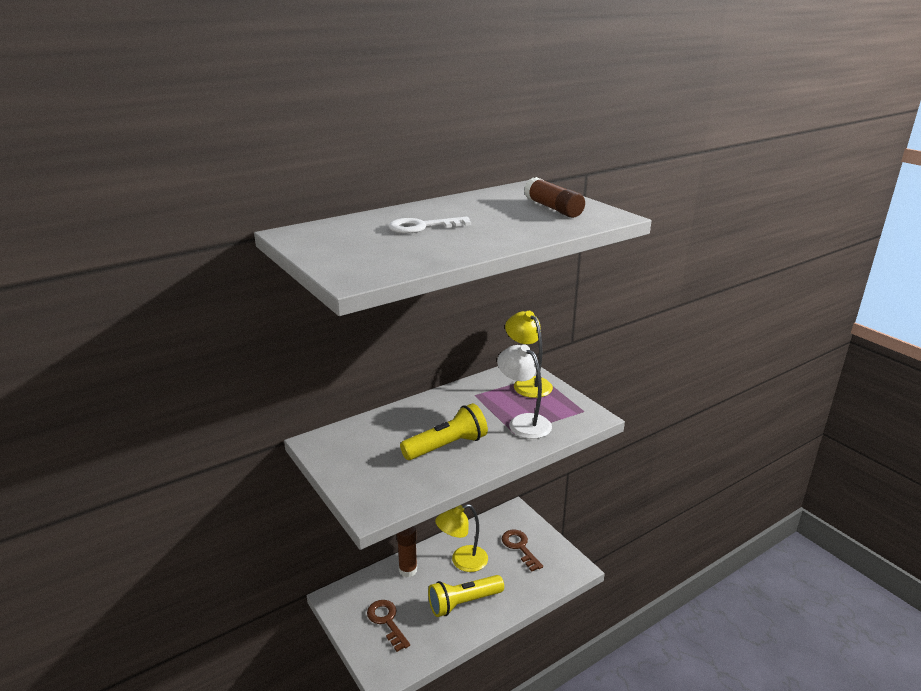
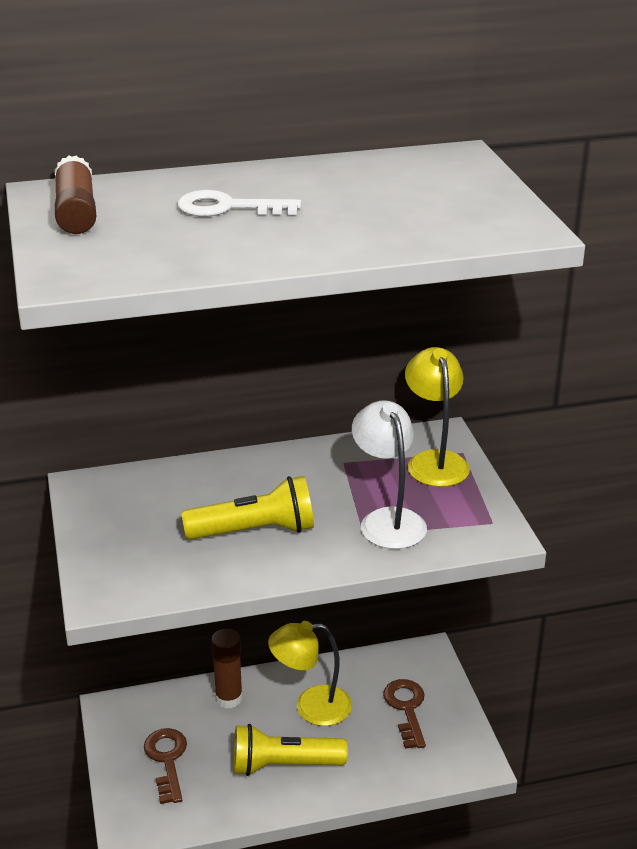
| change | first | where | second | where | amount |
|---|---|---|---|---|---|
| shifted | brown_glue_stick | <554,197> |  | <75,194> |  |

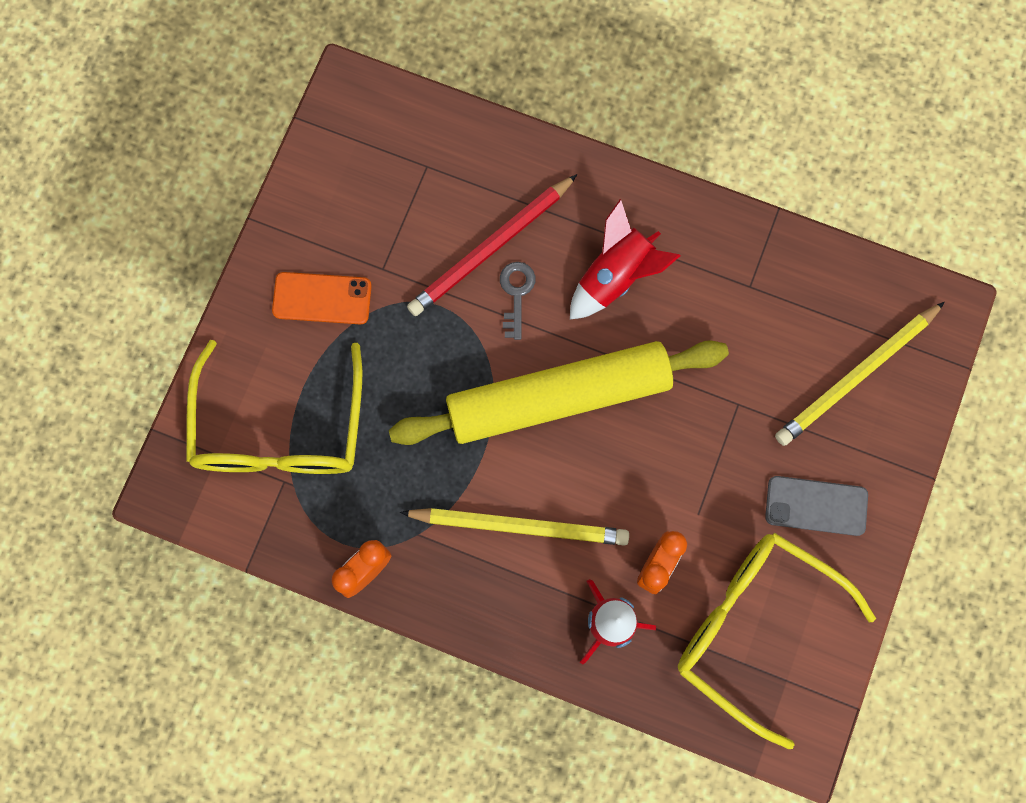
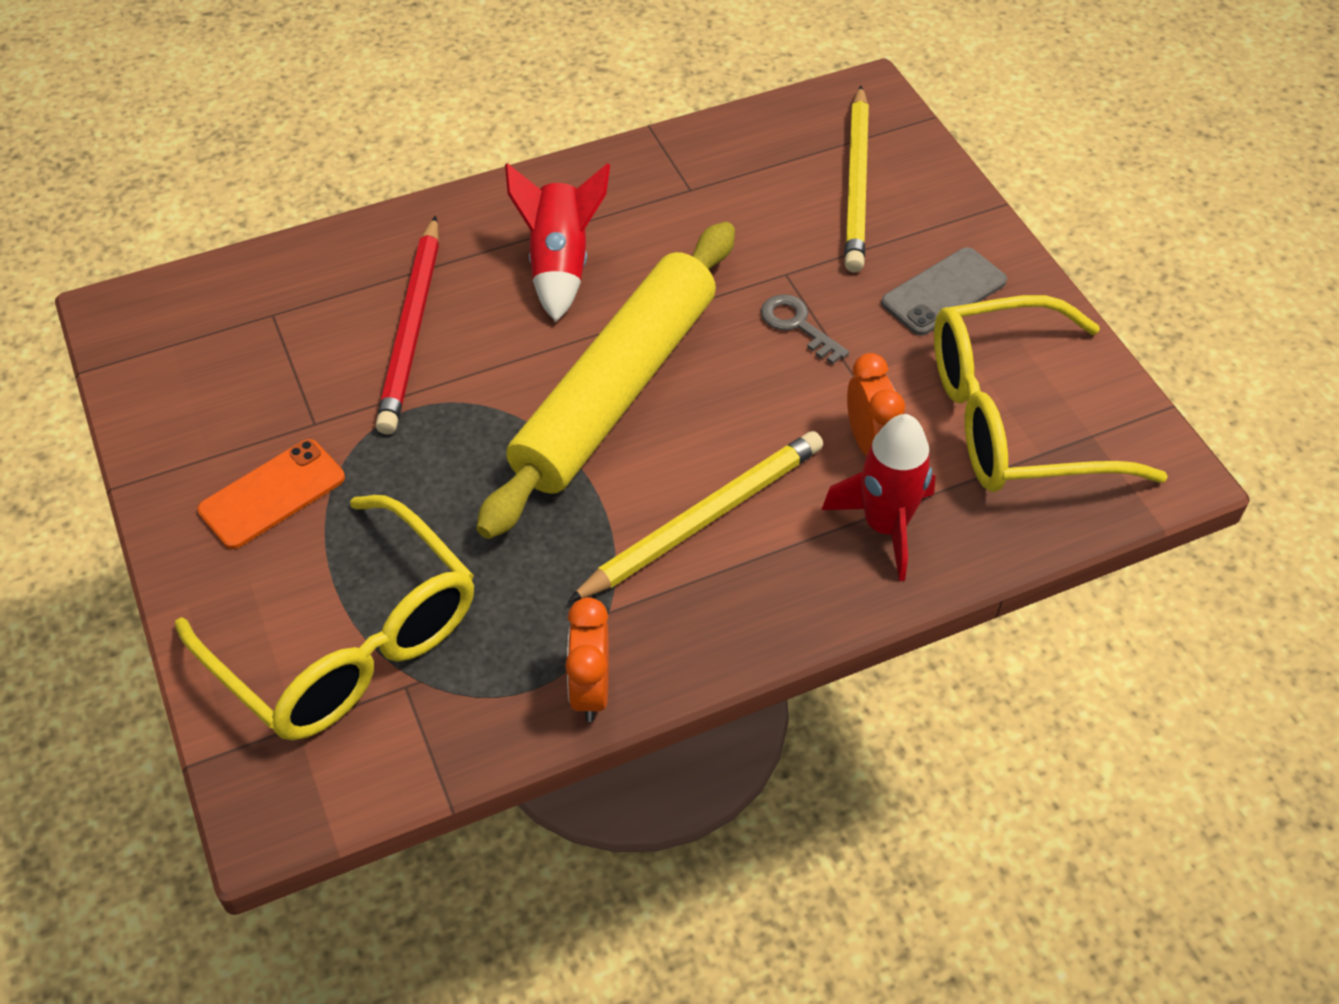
| change | first | where | second | where | amount |
|---|---|---|---|---|---|
| shifted | grey_key | <517,301> |  | <805,329> |  |

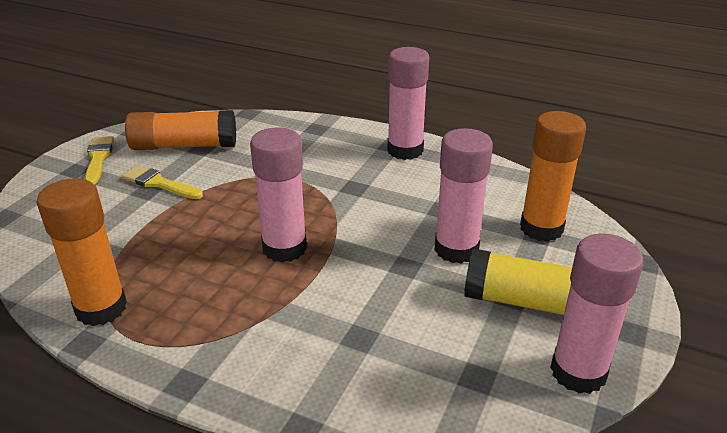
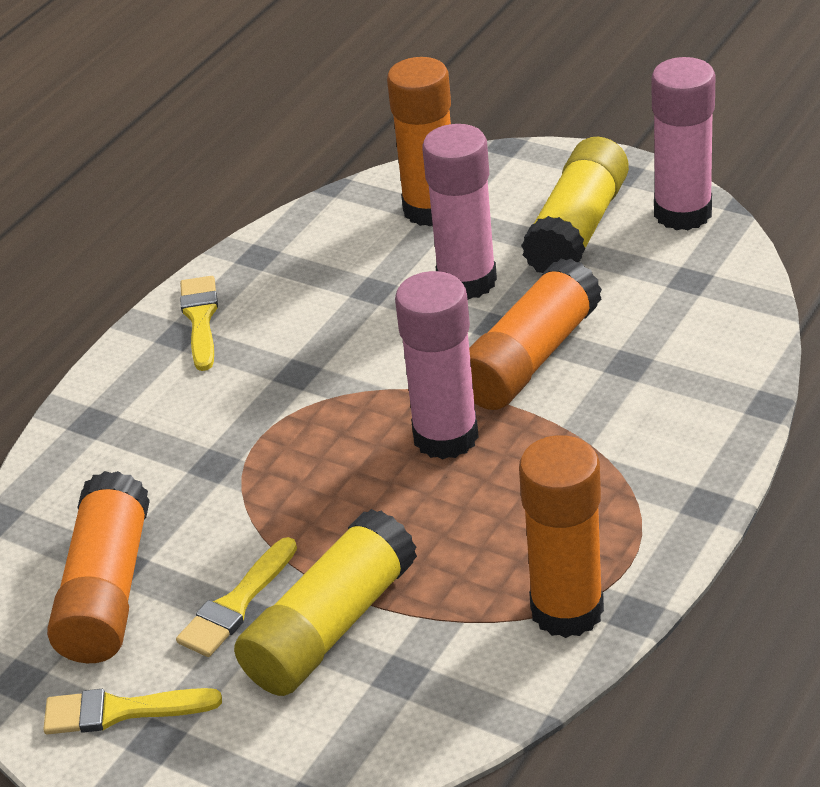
| change | first | where | second | where | amount |
|---|---|---|---|---|---|
| new |  |  | yellow_glue_stick | <325,602> |  |
| new |  |  | orange_glue_stick | <535,334> |  |
| swapped | pink_glue_stick | <408,103> | yellow_brush | <199,323> |  |

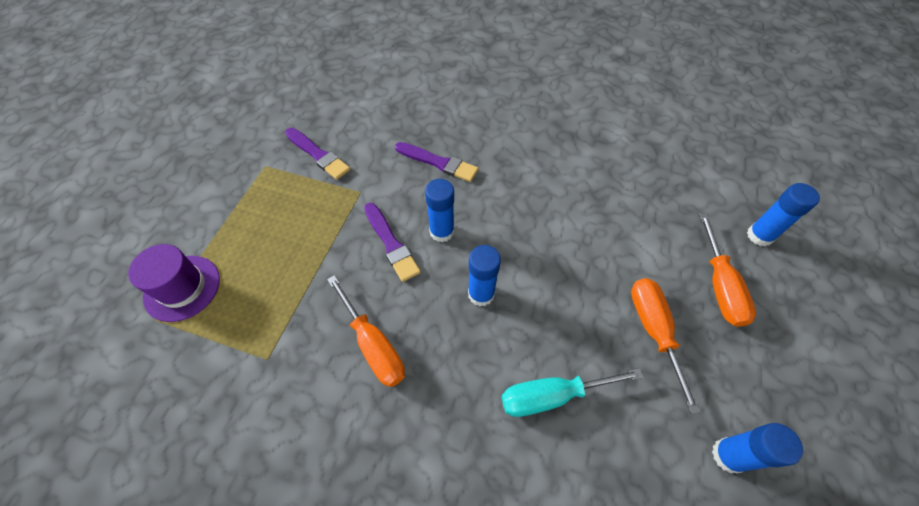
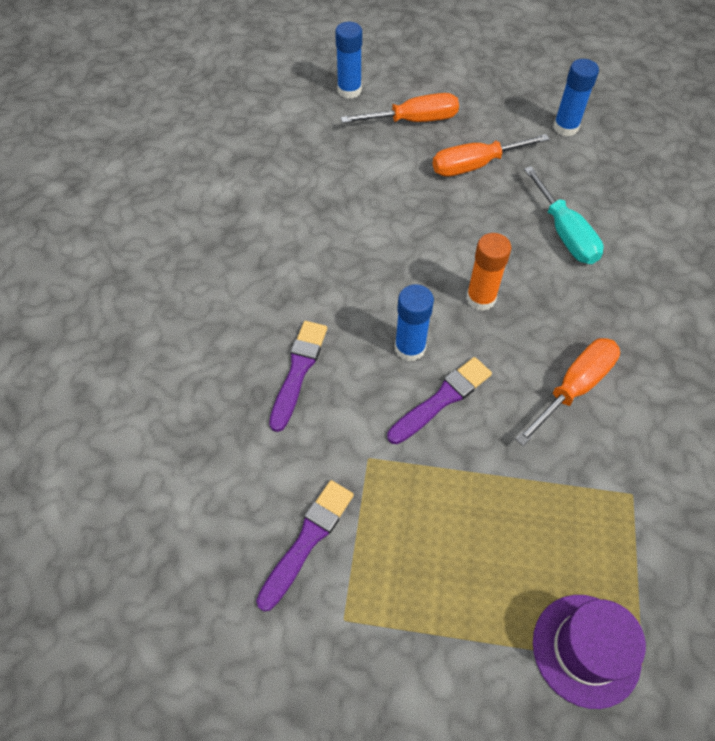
| change | first | where | second | where | amount |
|---|---|---|---|---|---|
| repainted | blue_glue_stick | <484,275> | orange_glue_stick | <488,272> |  |

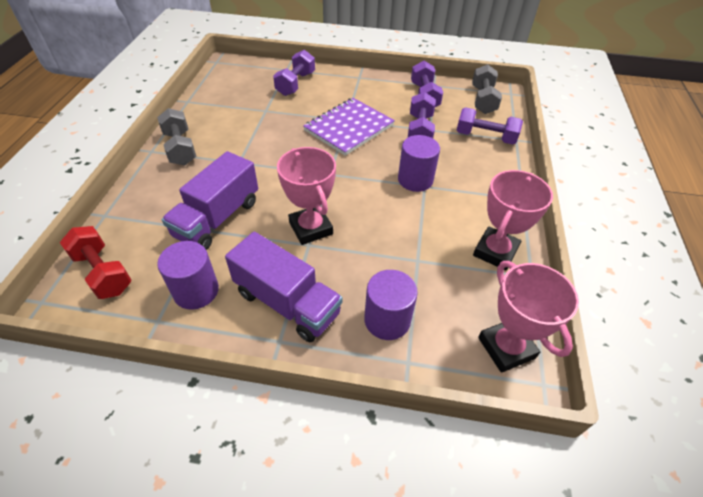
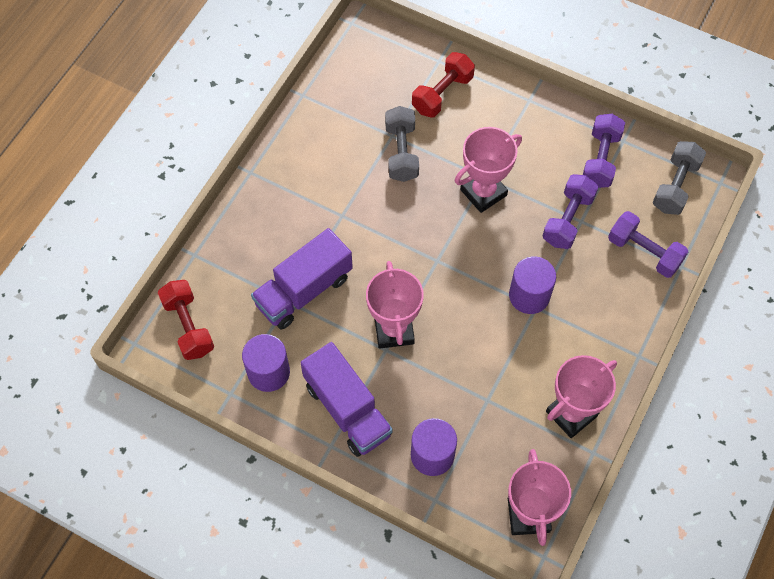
| change | first | where | second | where | amount |
|---|---|---|---|---|---|
| shifted | grey_dumbbell | <176,136> |  | <402,144> |  |
| swapped | purple_notebook | <349,127> | pink_trophy | <488,170> |  |
| repainted | purple_dumbbell | <294,73> | red_dumbbell | <443,84> |  |

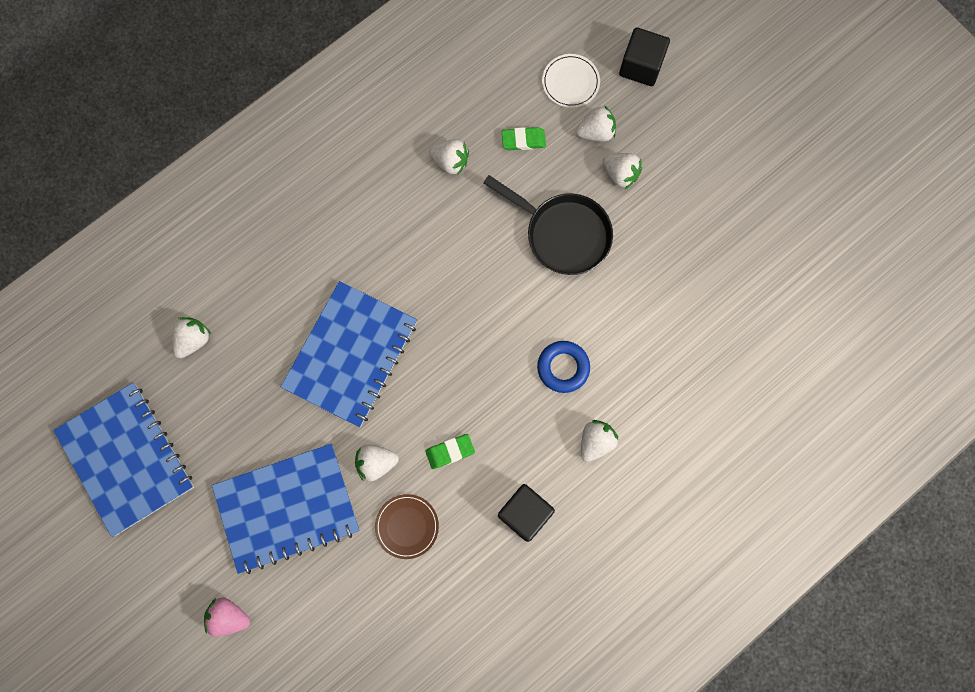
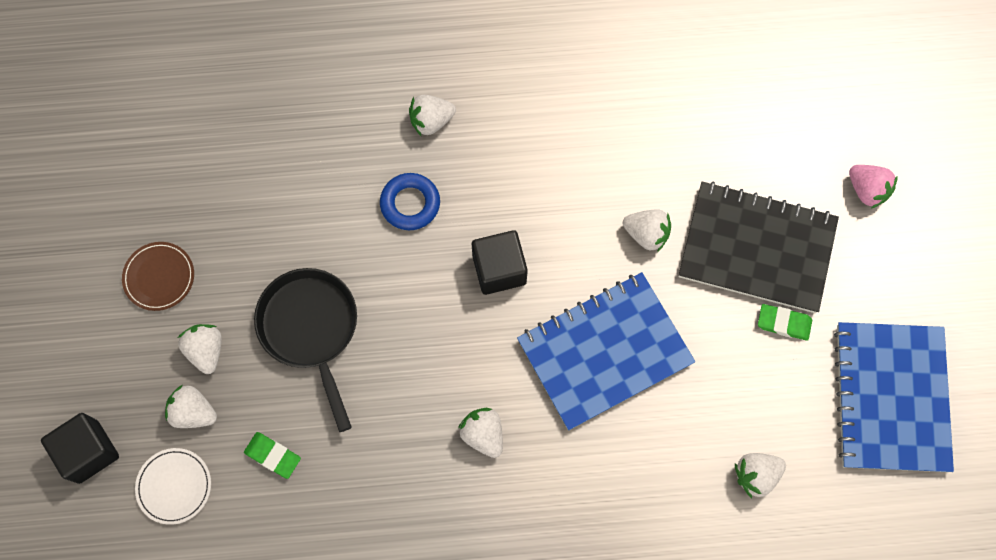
| change | first | where | second | where | amount |
|---|---|---|---|---|---|
| shifted | brown_plate | <407,526> |  | <158,276> |  |
| shifted | green_eraser | <450,451> |  | <785,322> |  |
| shifted | white_strawberry | <449,157> |  | <480,433> |  |
| shifted | black_cube | <526,513> |  | <500,262> |  |
| repainted | blue_notebook | <285,509> | black_notebook | <759,247> |  |

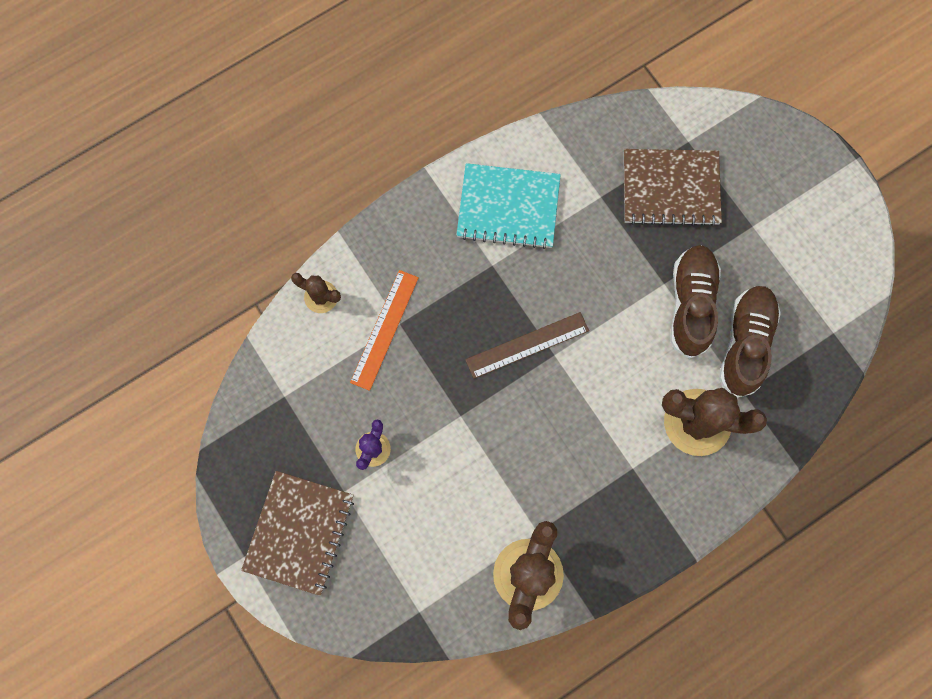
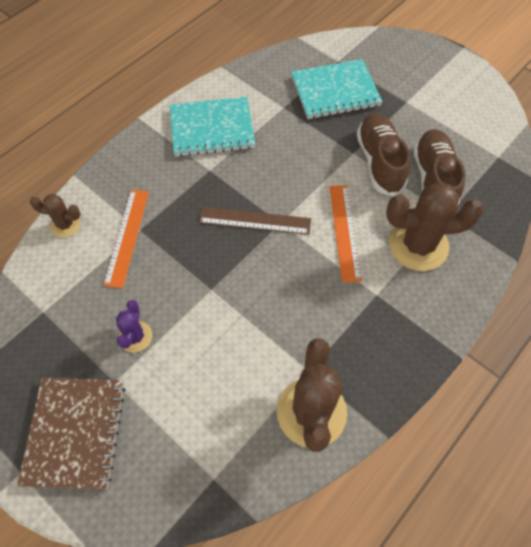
| change | first | where | second | where | amount |
|---|---|---|---|---|---|
| new |  |  | orange_ruler | <346,233> |  |
| repainted | brown_notebook | <673,187> | turquoise_notebook | <336,89> |  |
| rotated | brown_ruler | <527,345> |  | <254,221> | 45 degrees clockwise |

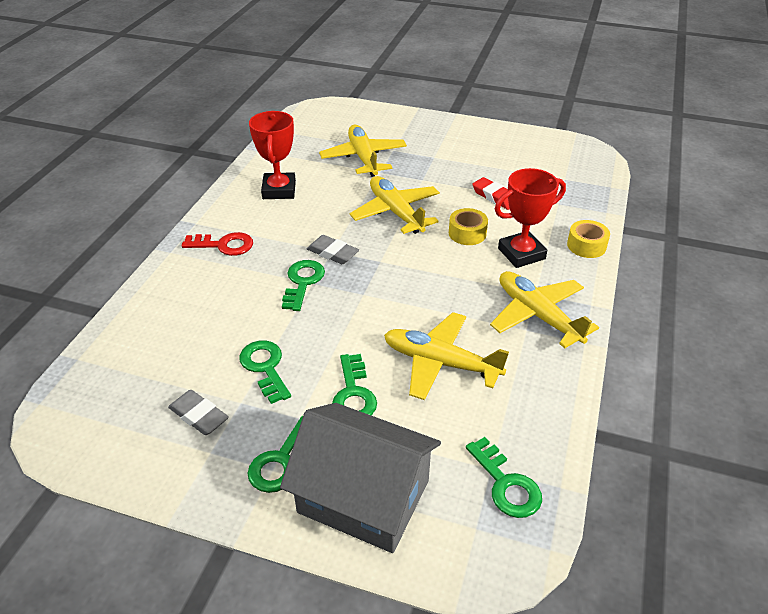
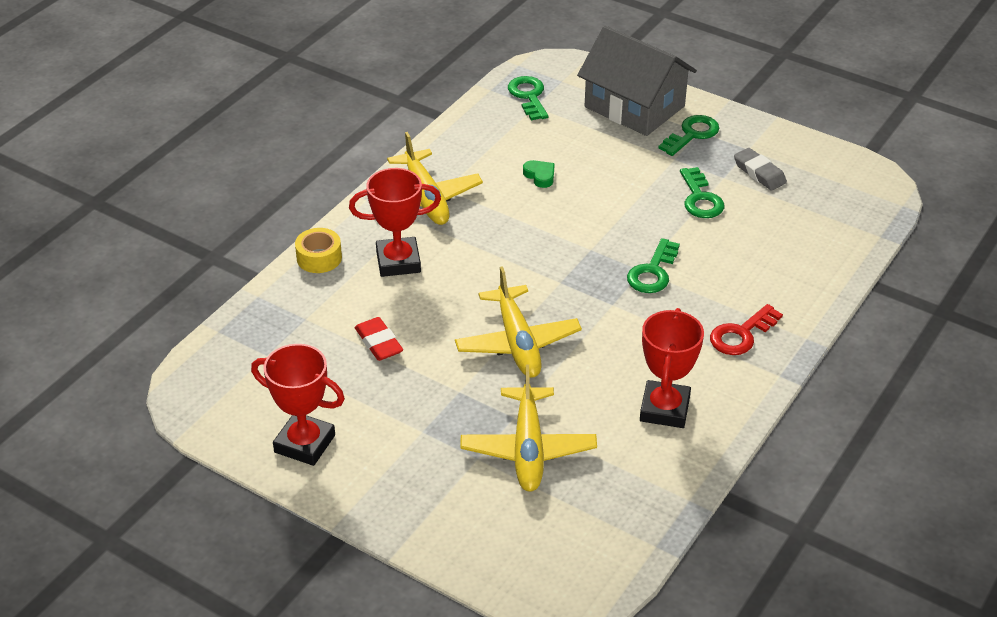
| change | first | where | second | where | amount |
|---|---|---|---|---|---|
| gone | grey_eraser | <333,249> |  |  |  |
| gone | green_key | <354,385> |  |  |  |
| gone | yellow_tape | <468,226> |  |  |  |
| new |  |  | red_trophy | <298,405> |  |
| swapped | yellow_plane | <446,356> | green_heart | <539,174> |  |
| rotated | red_key | <217,244> |  | <746,329> | 60 degrees counterclockwise |

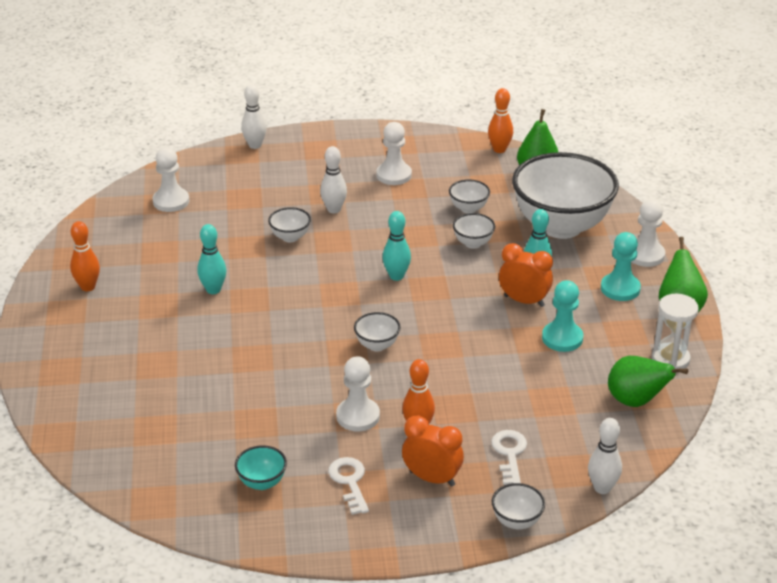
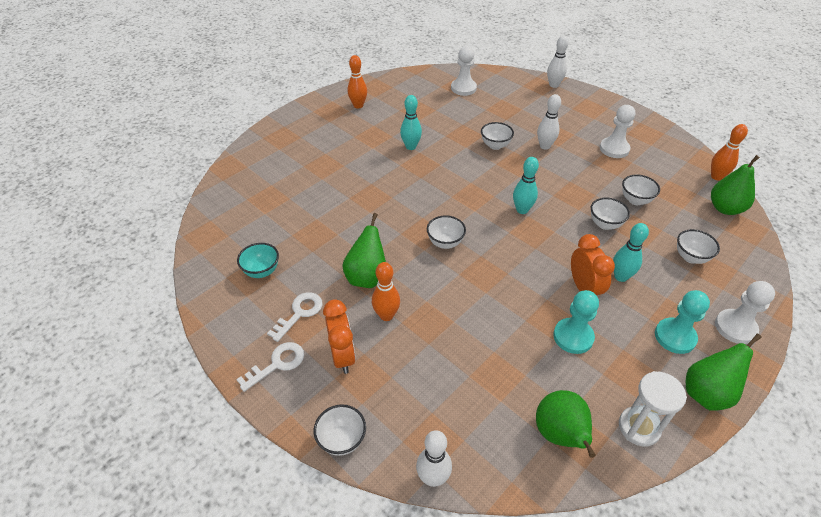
| change | first | where | second | where | amount |
|---|---|---|---|---|---|
| shifted | white_key | <509,457> |  | <270,367> |  |
| swapped | white_pawn | <358,393> | green_pear | <364,250> |  |
| scaled | white_bowl | <565,195> |  | <698,246> | x0.40 |

